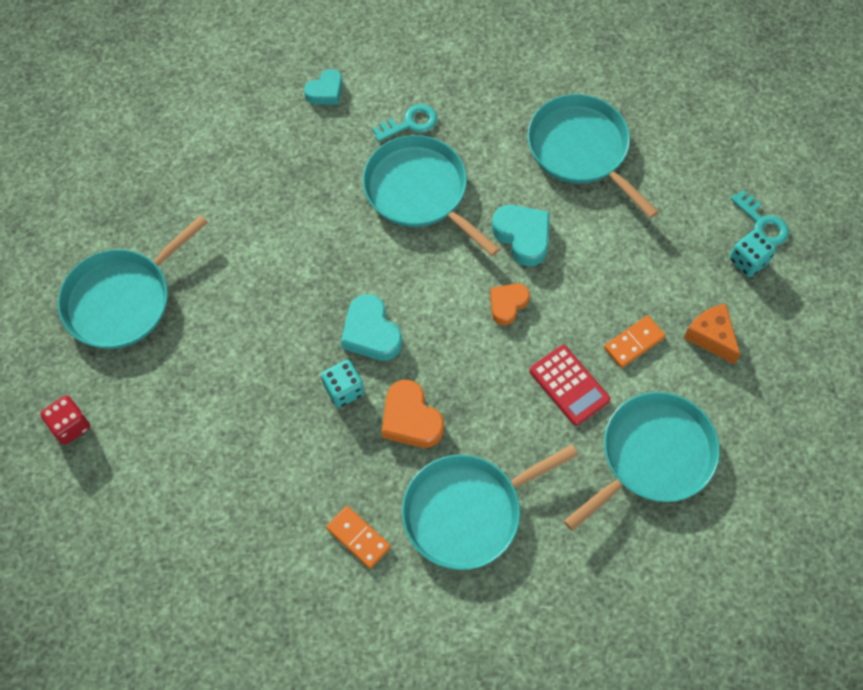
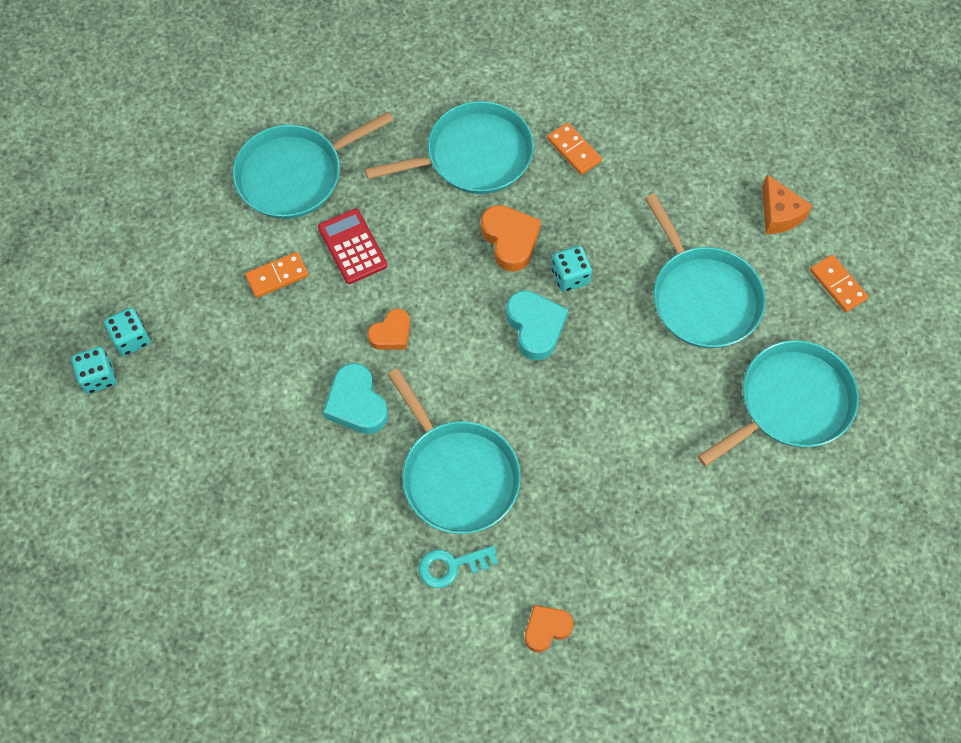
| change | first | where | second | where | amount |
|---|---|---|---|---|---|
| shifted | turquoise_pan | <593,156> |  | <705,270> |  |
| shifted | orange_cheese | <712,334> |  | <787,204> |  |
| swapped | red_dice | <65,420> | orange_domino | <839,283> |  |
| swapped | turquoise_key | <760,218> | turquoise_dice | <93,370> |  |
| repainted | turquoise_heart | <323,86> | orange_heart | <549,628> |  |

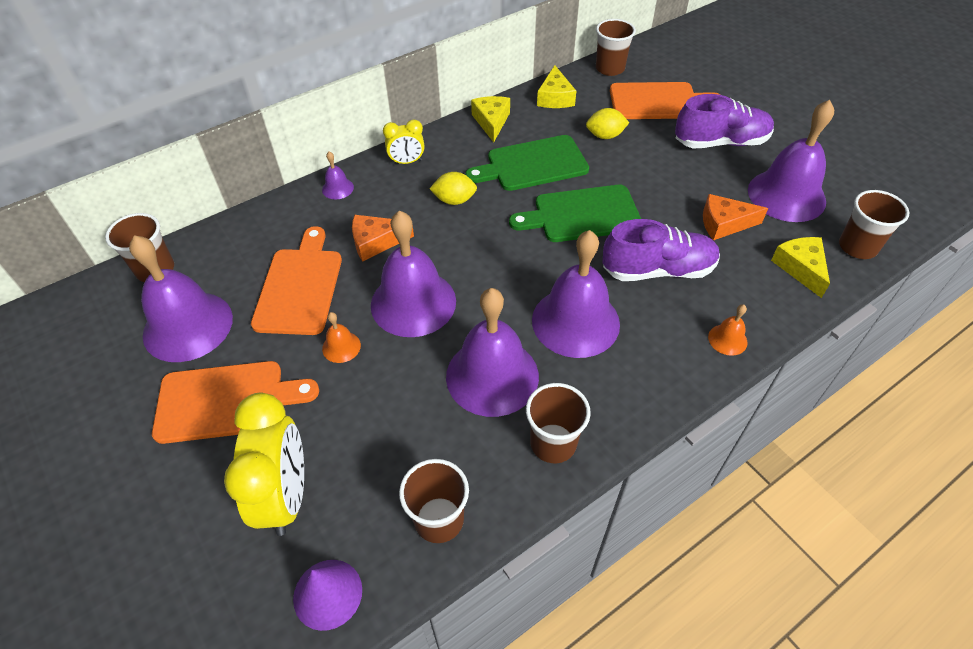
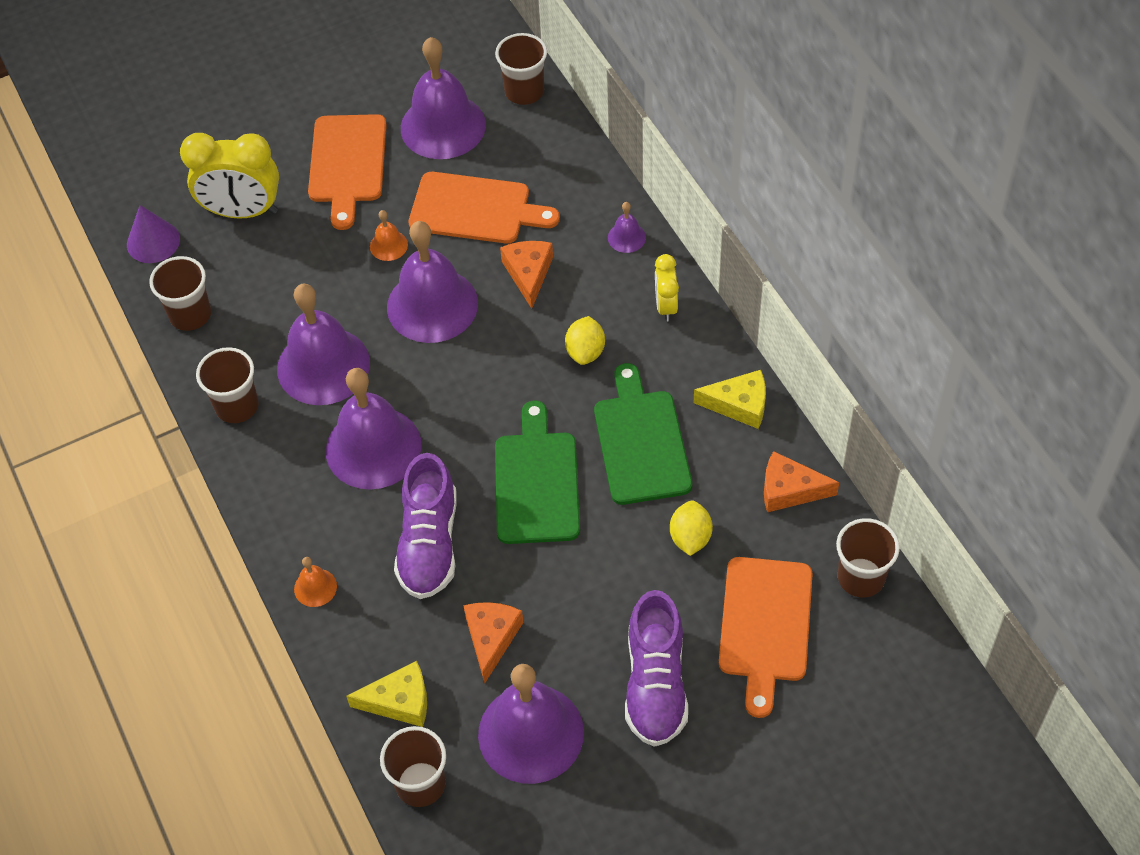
| change | first | where | second | where | amount |
|---|---|---|---|---|---|
| repainted | yellow_cheese | <556,86> | orange_cheese | <801,481> |  |

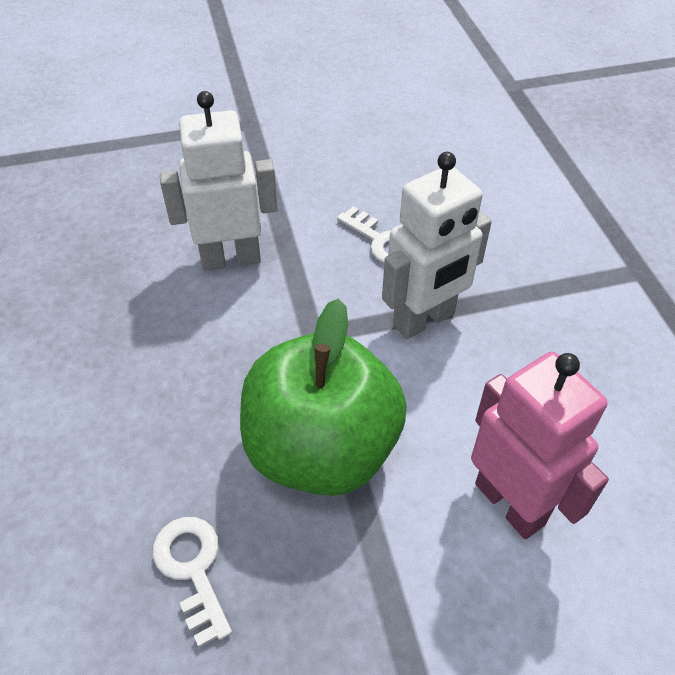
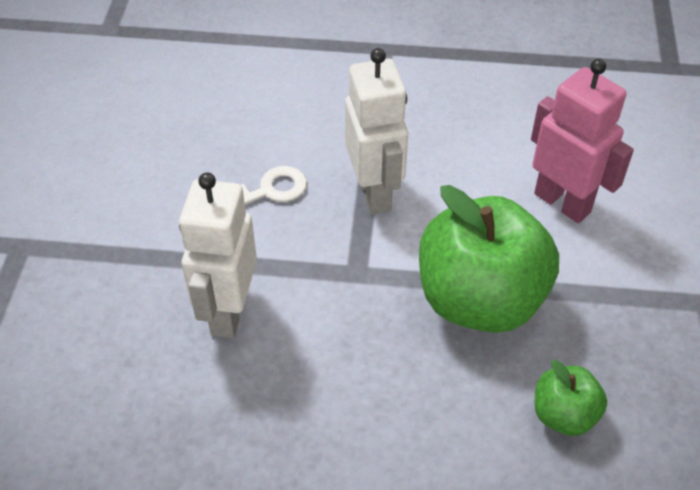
| change | first | where | second | where | amount |
|---|---|---|---|---|---|
| swapped | white_key | <192,582> | green_apple | <571,398> |  |
| rotated | pink_robot | <540,445> |  | <582,141> | 60 degrees clockwise |

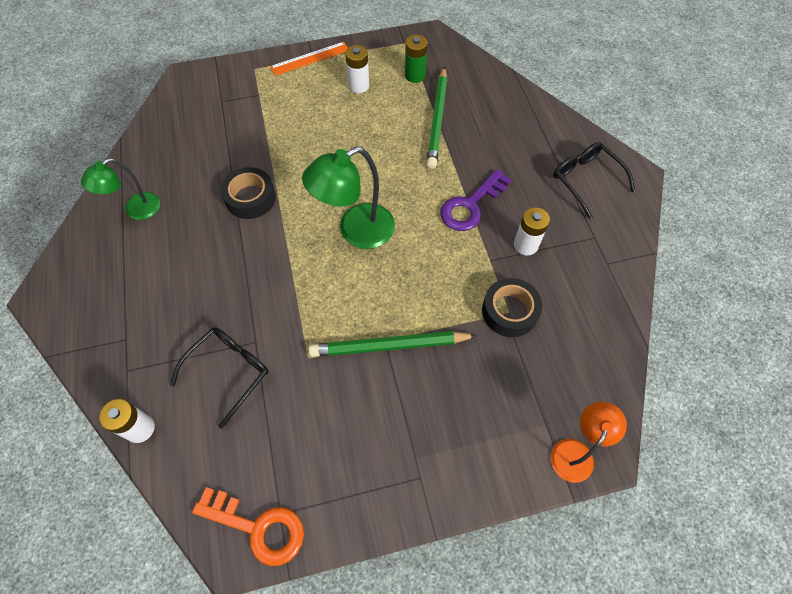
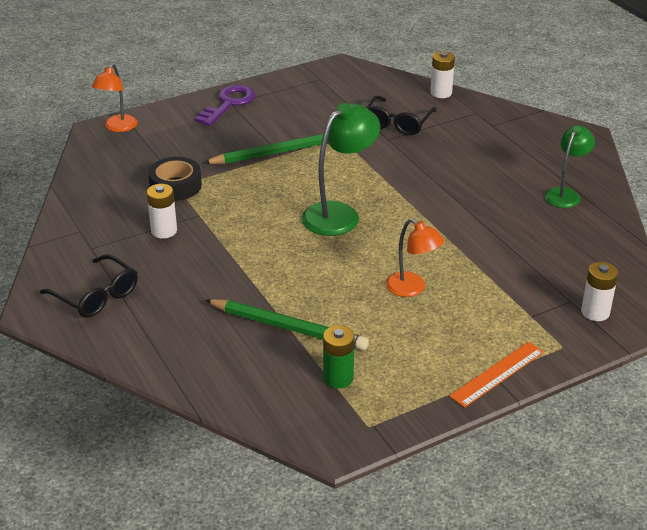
| change | first | where | second | where | amount |
|---|---|---|---|---|---|
| gone | orange_key | <248,526> |  |  |  |
| gone | black_tape | <248,193> |  |  |  |
| new |  |  | orange_lamp | <415,258> |  |
| shifted | white_battery | <357,69> |  | <599,291> |  |
| shifted | purple_key | <476,200> |  | <224,105> |  |
| rotated | green_pencil | <436,117> |  | <287,324> | 120 degrees clockwise |

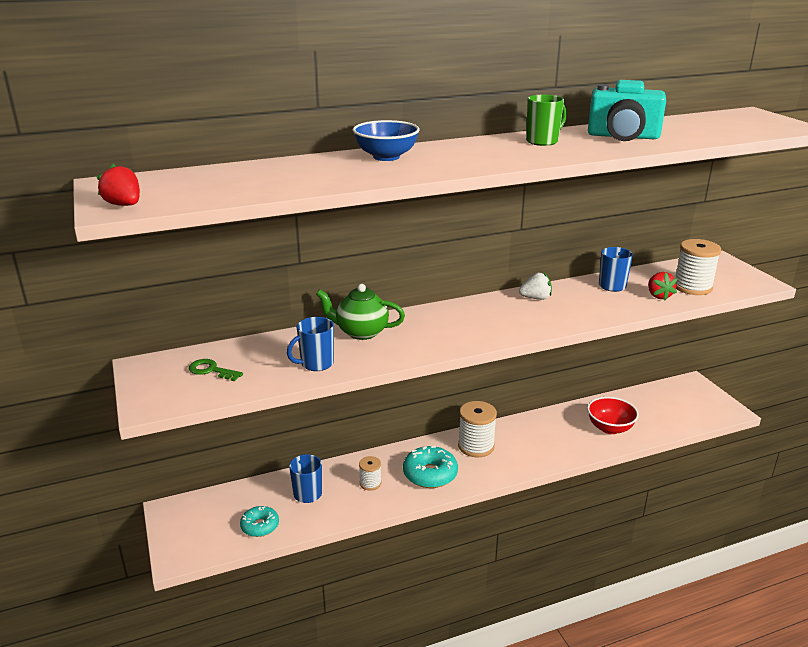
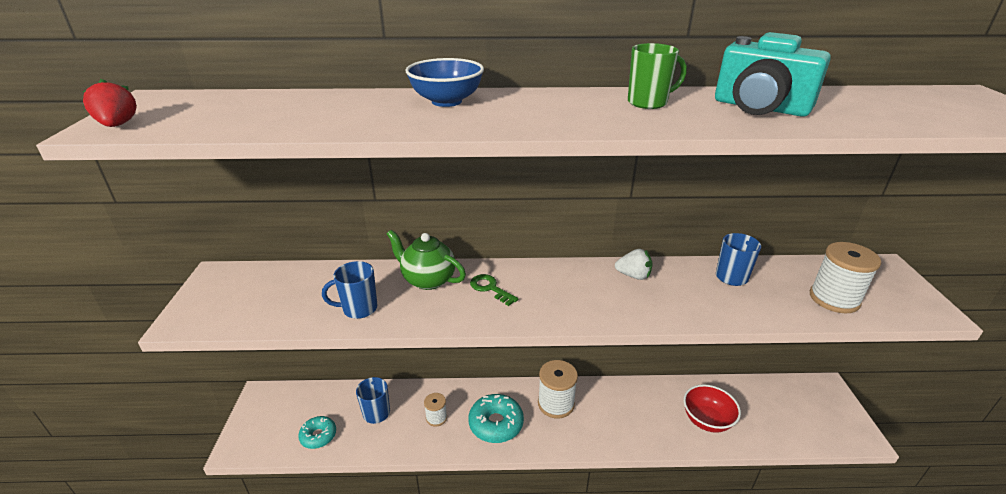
| change | first | where | second | where | amount |
|---|---|---|---|---|---|
| gone | red_strawberry | <662,286> |  |  |  |
| shifted | green_key | <216,370> |  | <494,290> |  |

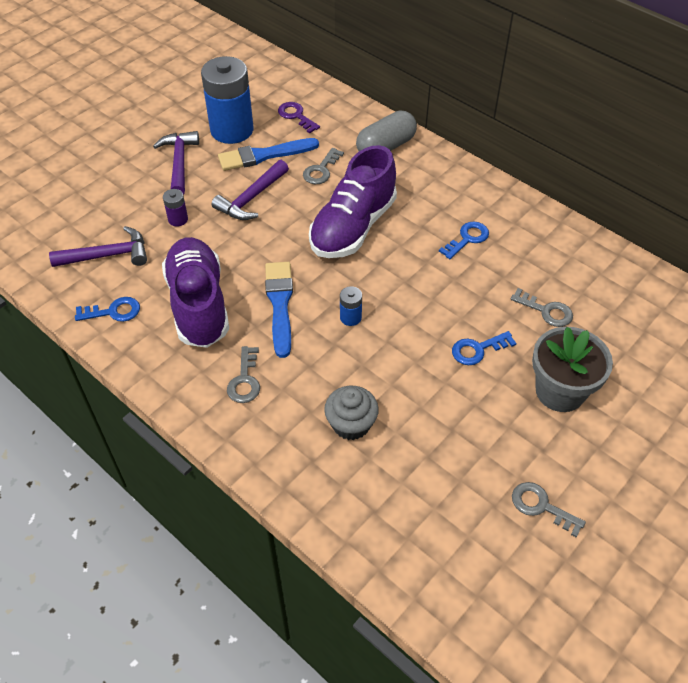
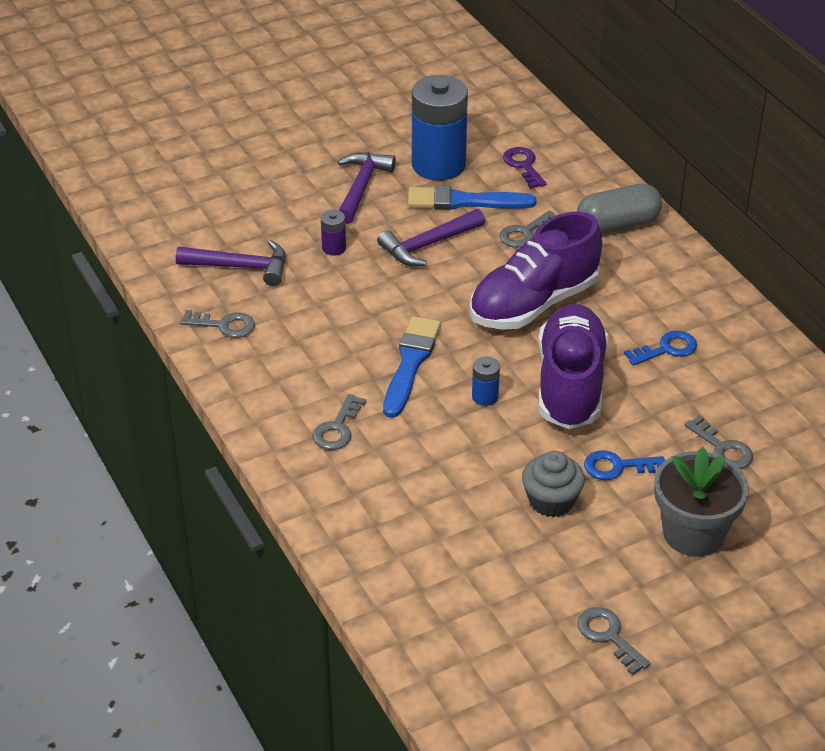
| change | first | where | second | where | amount |
|---|---|---|---|---|---|
| shifted | purple_shoe | <195,292> |  | <573,366> |  |
| shifted | grey_cupcake | <351,413> |  | <553,484> |  |
| repainted | blue_key | <107,309> | grey_key | <217,324> |  |

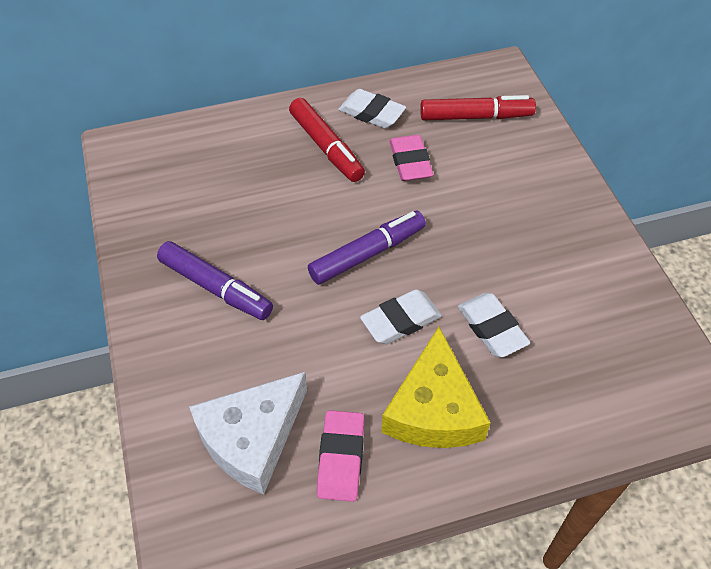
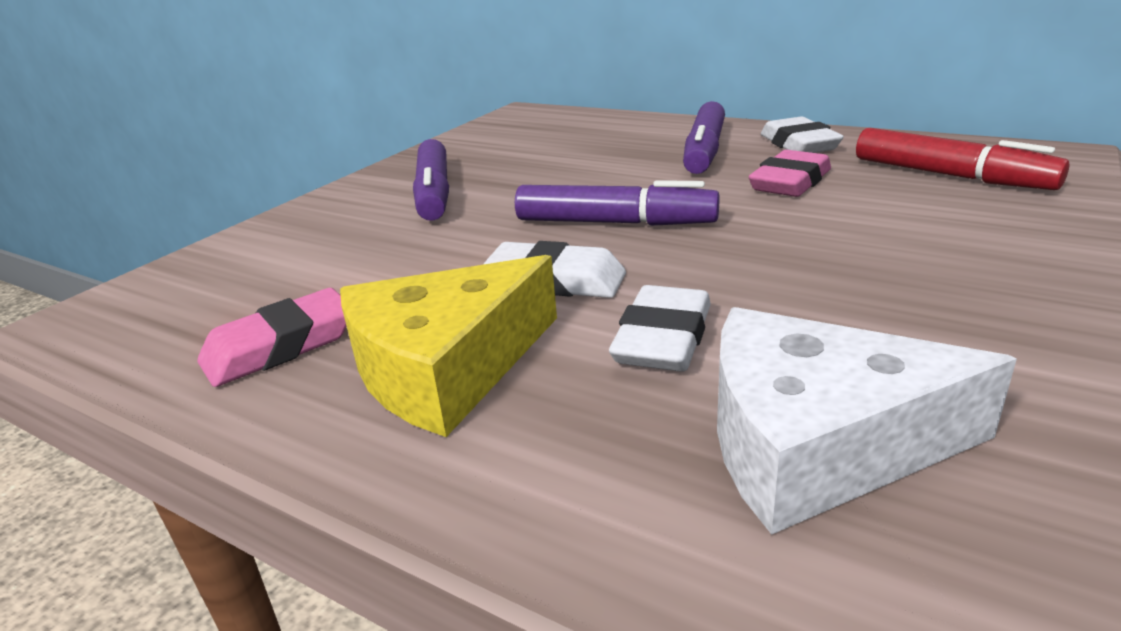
| change | first | where | second | where | amount |
|---|---|---|---|---|---|
| shifted | white_cheese | <248,433> |  | <867,421> |  |
| repainted | red_marker | <327,140> | purple_marker | <704,137> |  |

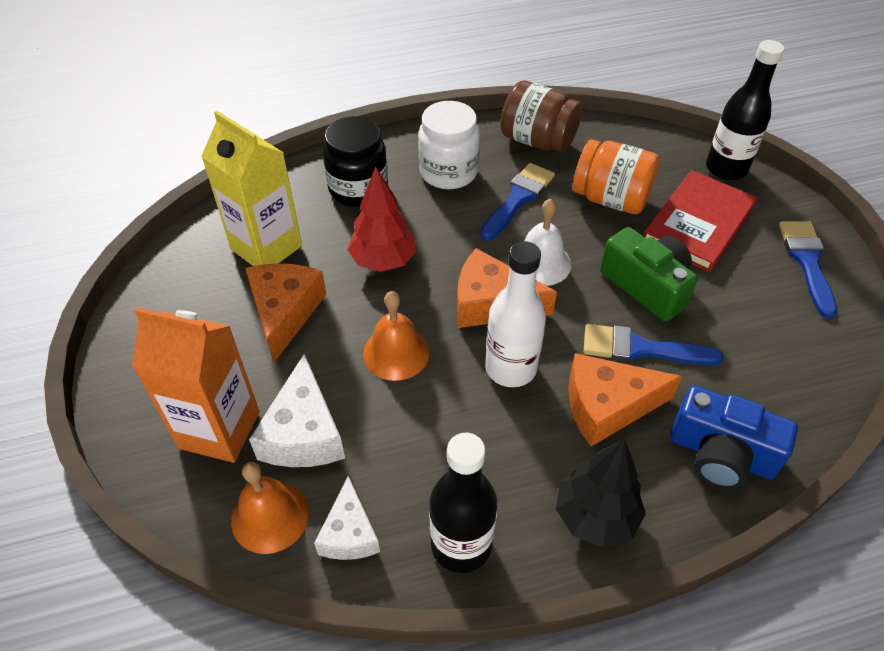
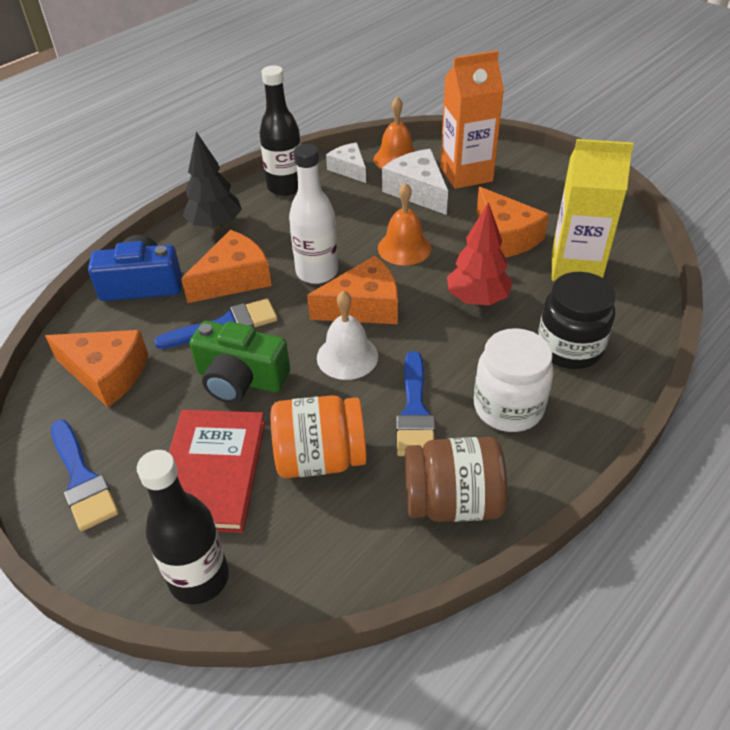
| change | first | where | second | where | amount |
|---|---|---|---|---|---|
| new |  |  | orange_cheese | <96,368> |  |

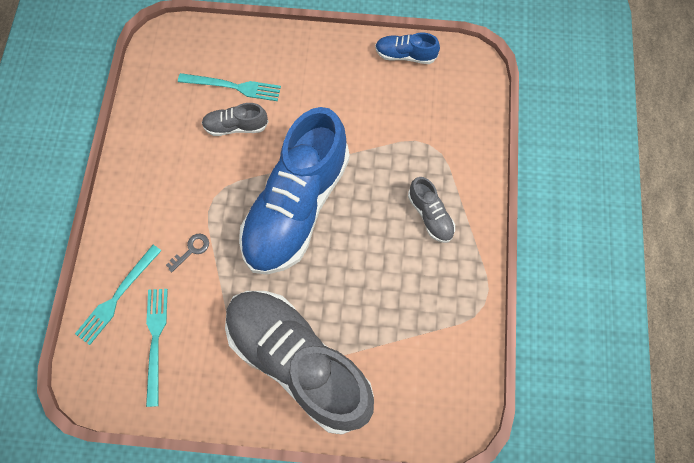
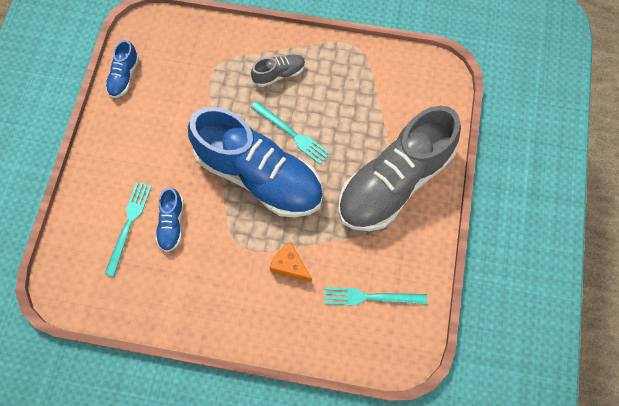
| change | first | where | second | where | amount |
|---|---|---|---|---|---|
| shifted | turquoise_fork | <118,295> |  | <290,133> |  |
| swapped | grey_key | <187,253> | orange_cheese | <291,262> |  |
| repainted | grey_shoe | <235,119> | blue_shoe | <169,220> |  |

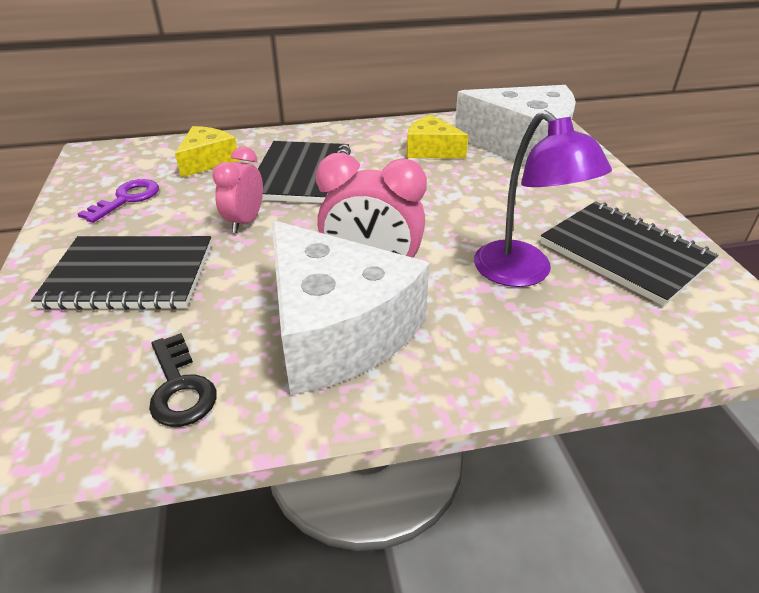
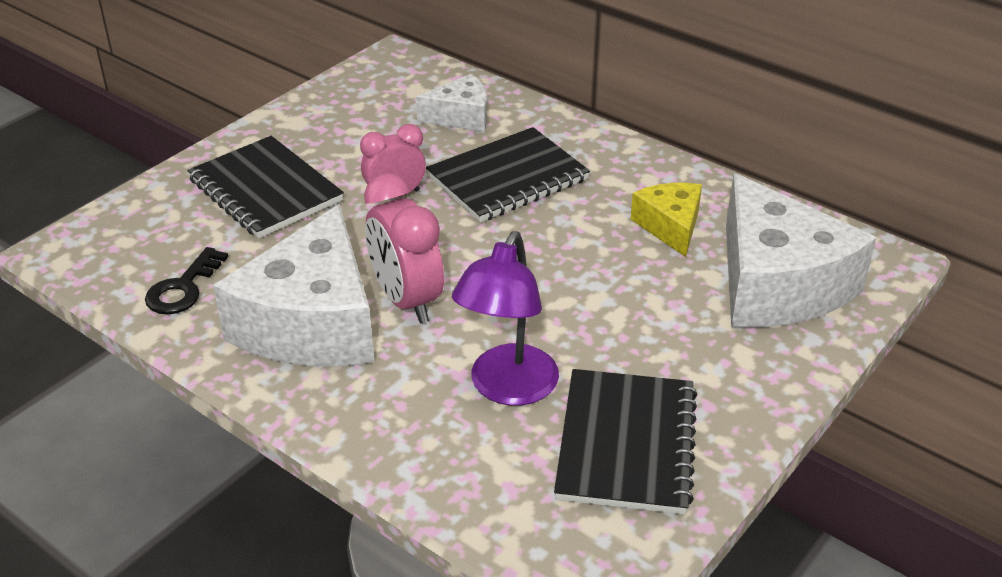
| change | first | where | second | where | amount |
|---|---|---|---|---|---|
| gone | purple_key | <118,201> |  |  |  |
| repainted | yellow_cheese | <207,152> | white_cheese | <451,103> |  |

